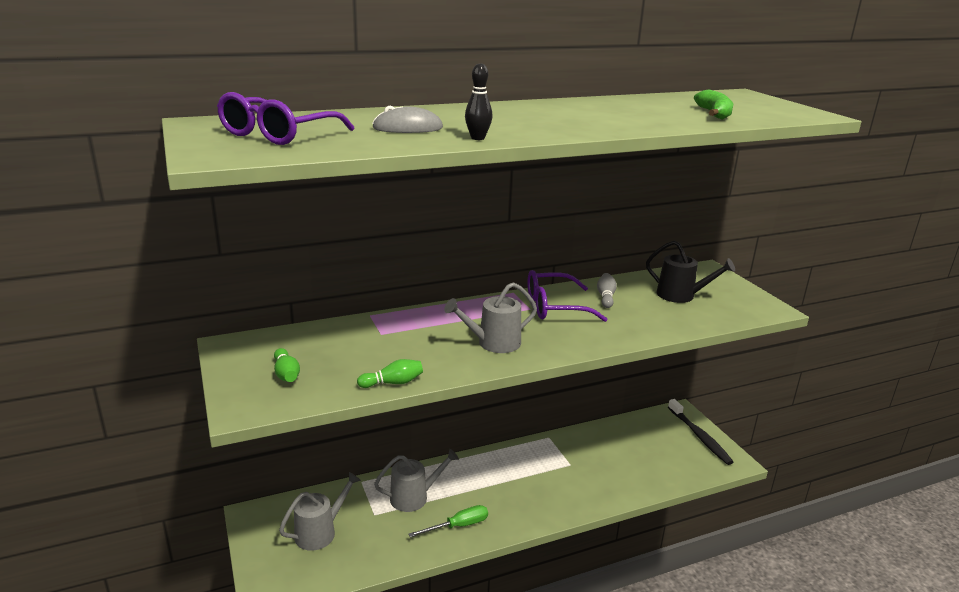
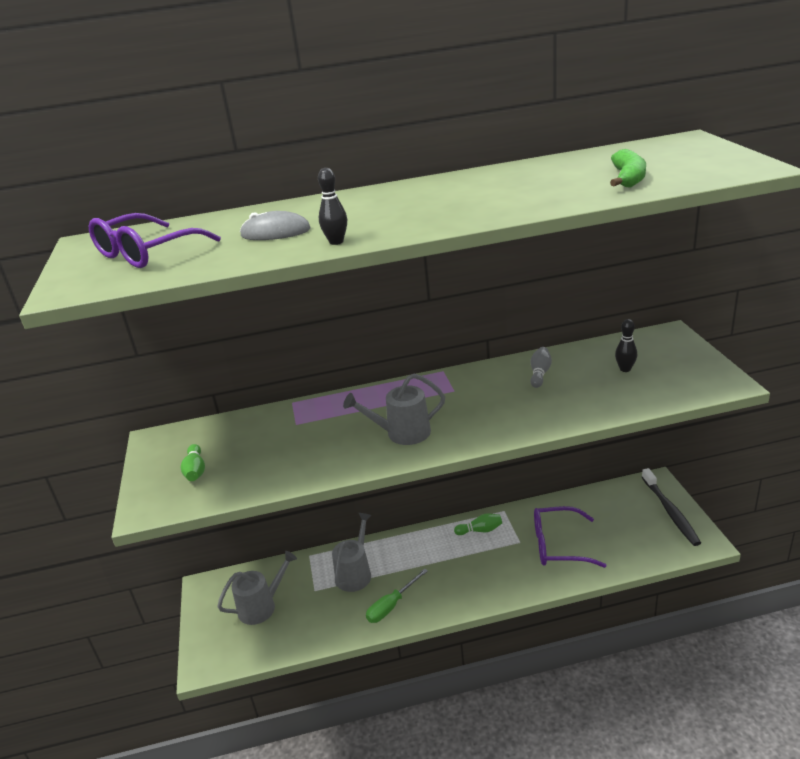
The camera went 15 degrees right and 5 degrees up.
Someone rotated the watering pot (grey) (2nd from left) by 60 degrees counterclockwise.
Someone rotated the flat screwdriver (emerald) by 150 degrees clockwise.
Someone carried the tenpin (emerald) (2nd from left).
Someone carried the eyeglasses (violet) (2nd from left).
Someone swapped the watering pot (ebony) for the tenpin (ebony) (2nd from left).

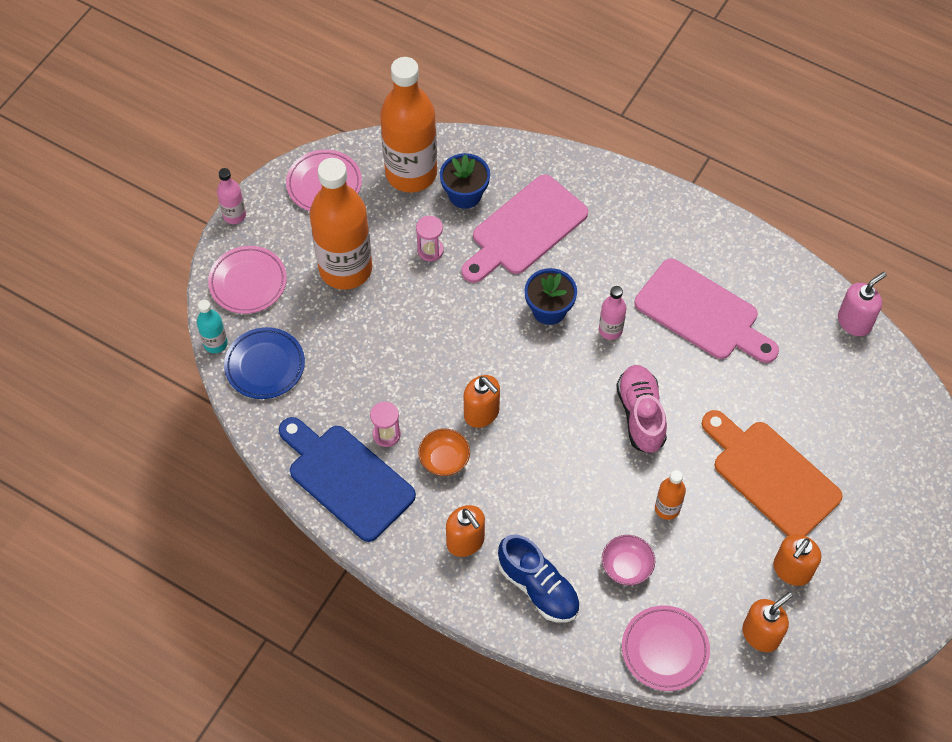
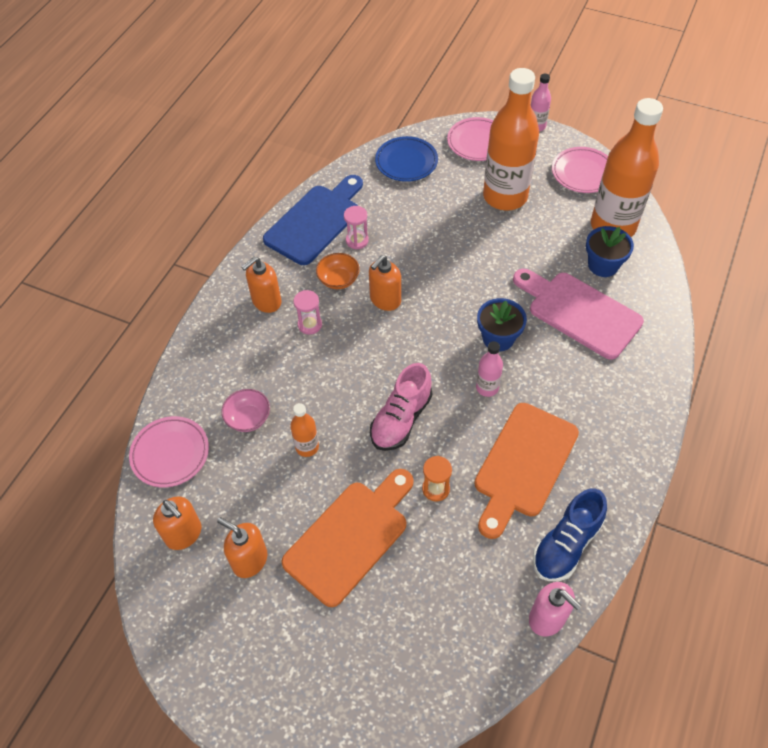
The camera went 85 degrees right and 5 degrees down.
Someone carried the hourglass (rose-pink) (2nd from left in the first image).
Someone rotated the sneaker (rose-pink) by 135 degrees clockwise.
Someone put down the hourglass (bright orange).
Someone repainted the chopping board (rose-pink) (2nd from left), which became the chopping board (bright orange) (2nd from left).
Someone carried the sneaker (royal blue).
Someone took away the flask (teal).

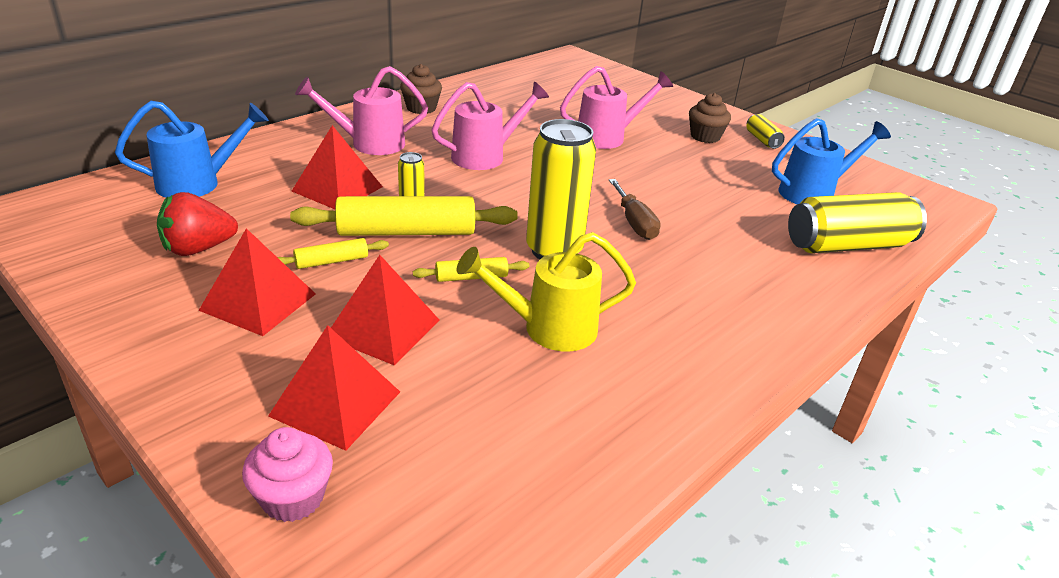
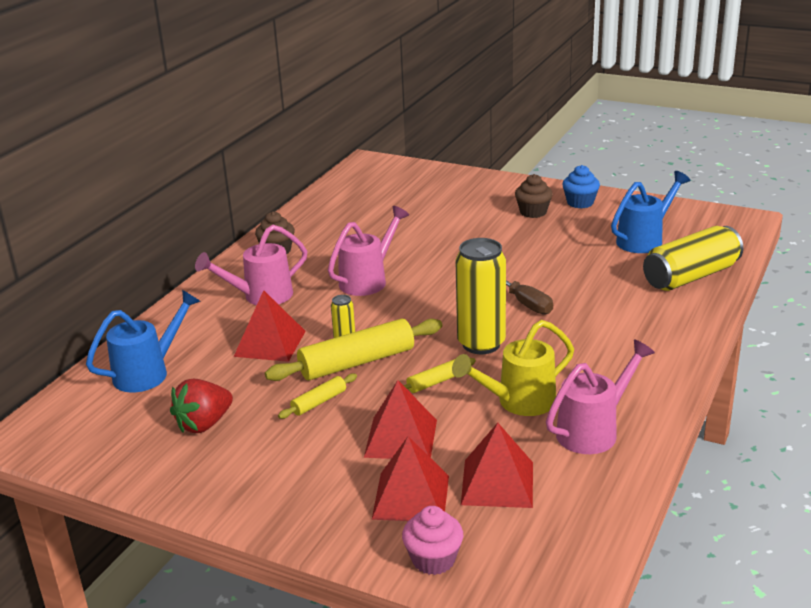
The camera went 15 degrees left and 5 degrees down.
Someone carried the pyramid shape (crimson) (1st from left in the first image).
Someone carried the watering pot (rose-pink) (3rd from left).
Someone swapped the soda can (bright yellow) (3rd from left) for the cupcake (royal blue).

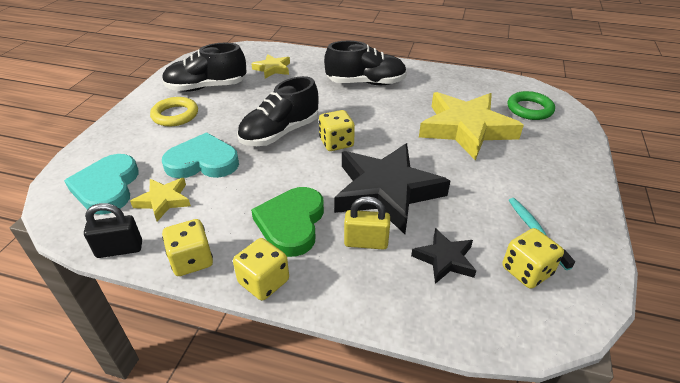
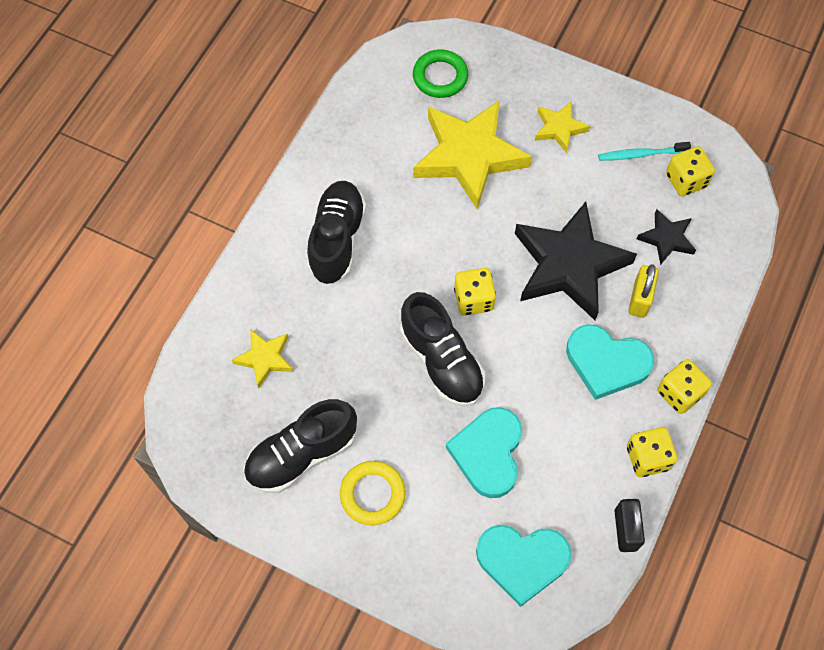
The camera went 80 degrees left and 25 degrees up.
Someone rotated the sneaker (ebony) (1st from left) by 60 degrees clockwise.
Someone carried the star (bright yellow) (1st from left in the first image).
Someone repainted the heart (emerald), which became the heart (teal) (3rd from left).

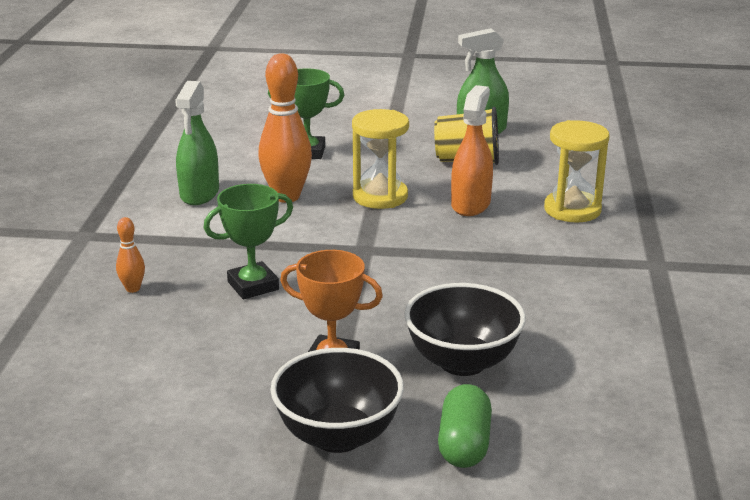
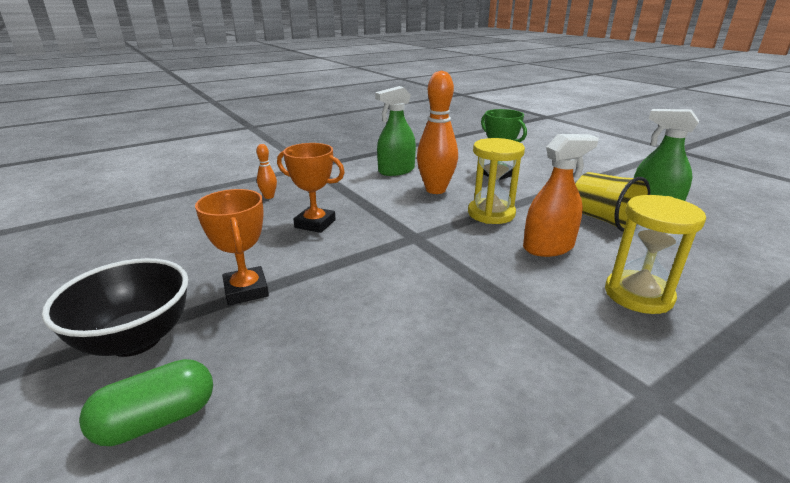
The camera went 50 degrees right and 0 degrees up.
Someone repainted the award cup (emerald) (1st from left), which became the award cup (bright orange) (2nd from left).
Someone took away the deep dish (ebony) (2nd from left).

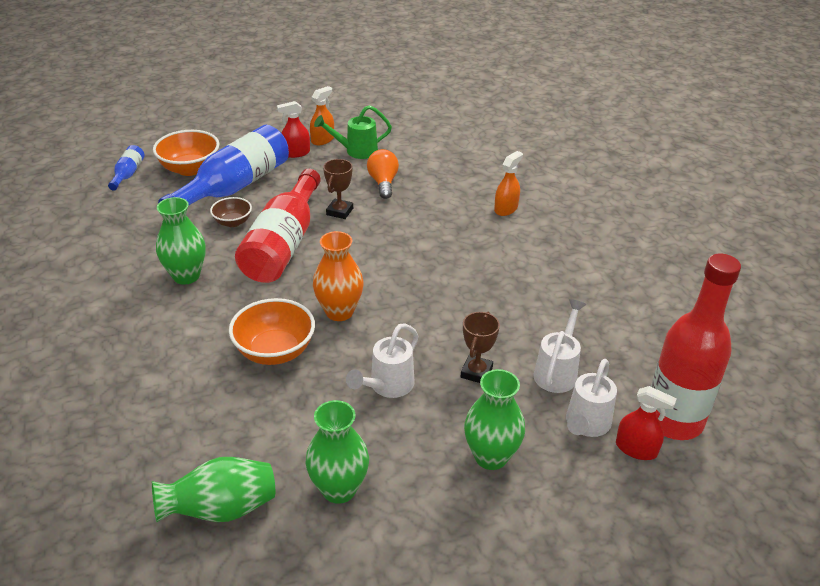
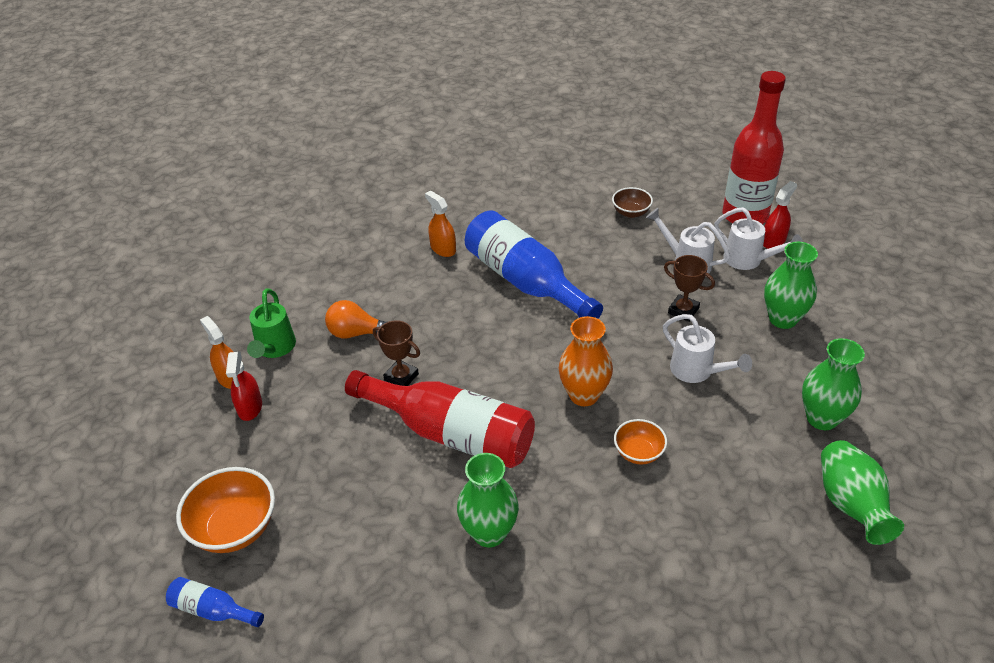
The camera went 75 degrees left and 5 degrees up.
Someone carried the flask (royal blue) (2nd from left).
Someone carried the deep dish (dark brown).
Someone scaled the deep dish (bright orange) (2nd from left) by 0.58.

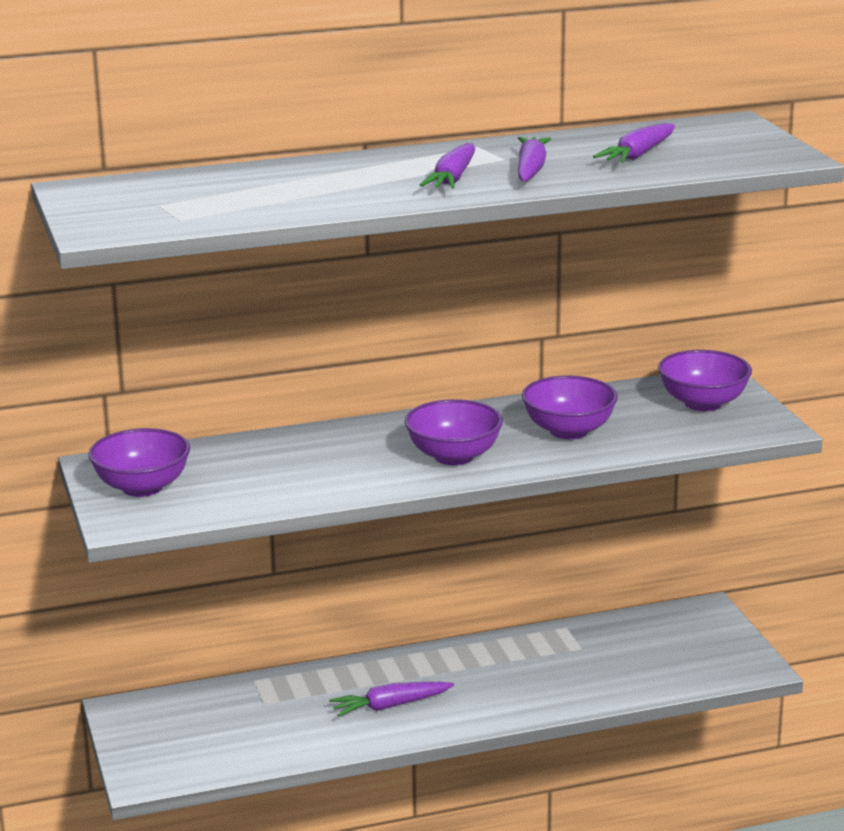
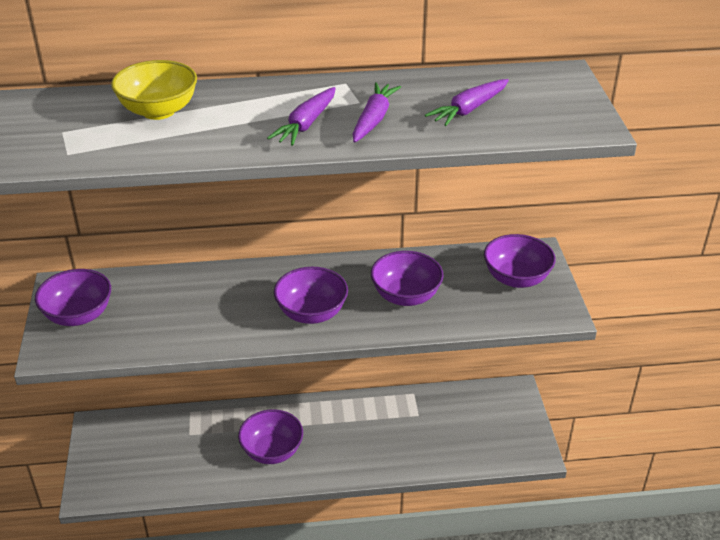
The camera went 10 degrees right and 15 degrees up.
Someone put down the deep dish (bright yellow).
Someone swapped the carrot (violet) (1st from left) for the deep dish (violet) (2nd from left).

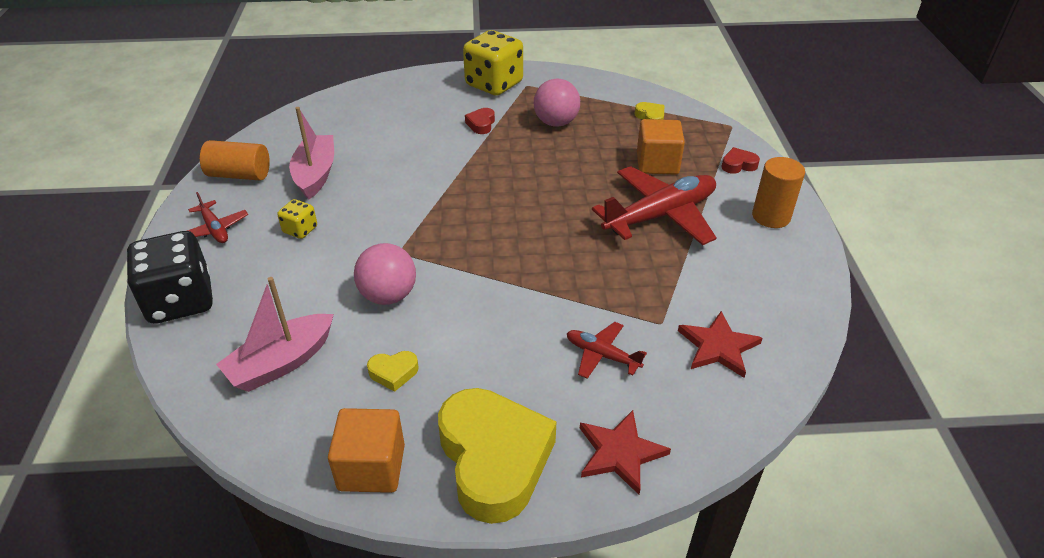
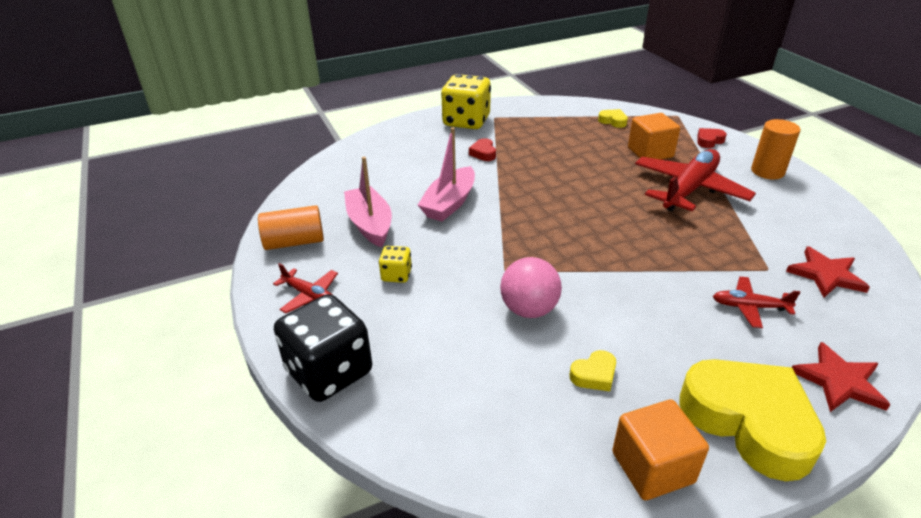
The camera went 20 degrees left and 5 degrees down.
Someone carried the sailboat (rose-pink) (1st from left in the first image).
Someone took away the ball (rose-pink) (2nd from left).

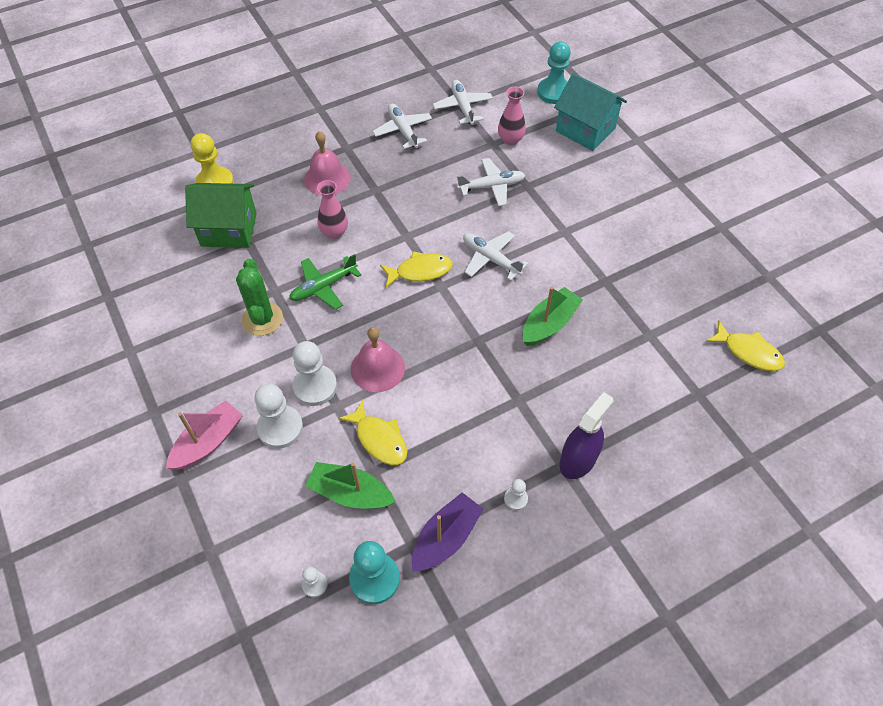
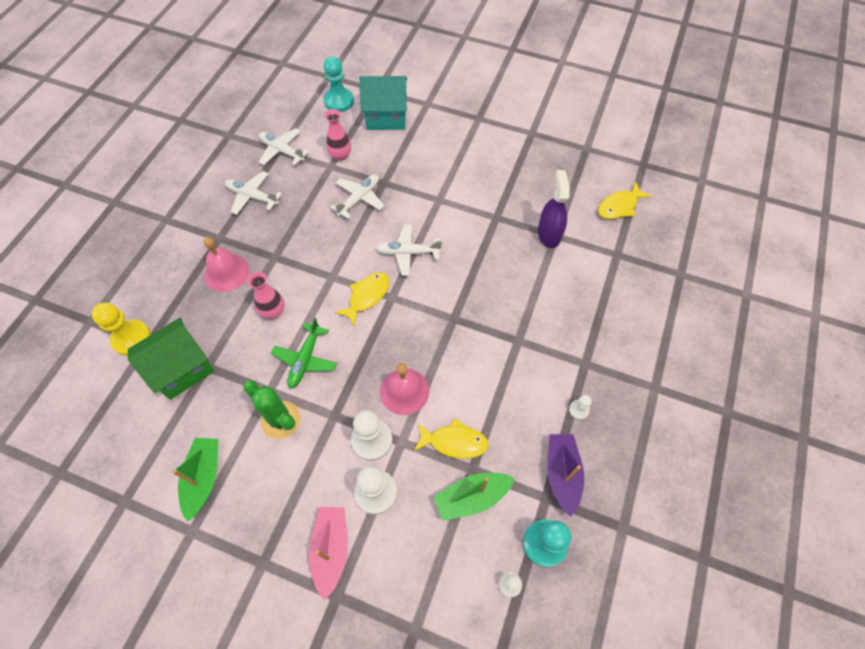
The camera went 40 degrees left and 5 degrees up.
Someone carried the sailboat (emerald) (2nd from left in the first image).
Someone carried the sprayer (violet).
Someone rotated the toy fish (bright yellow) (3rd from left) by 150 degrees clockwise.

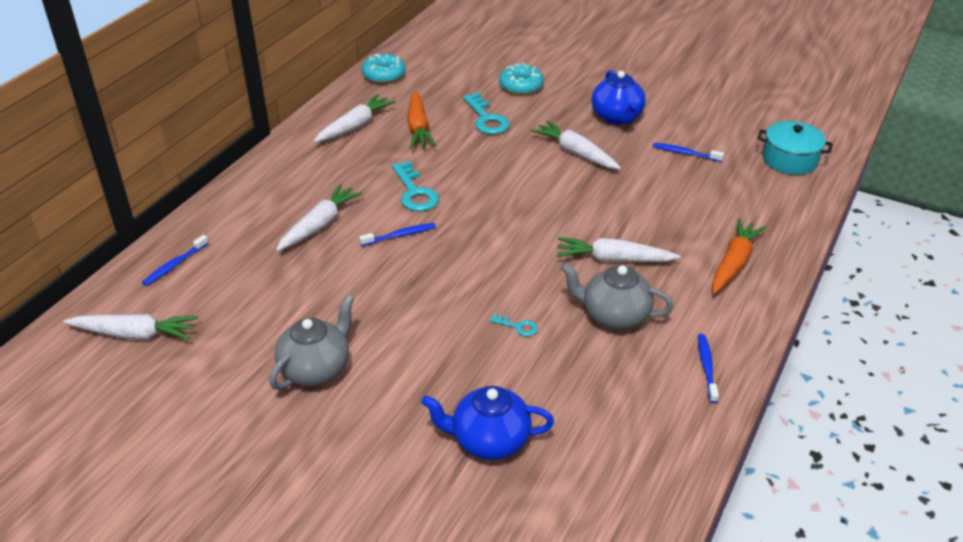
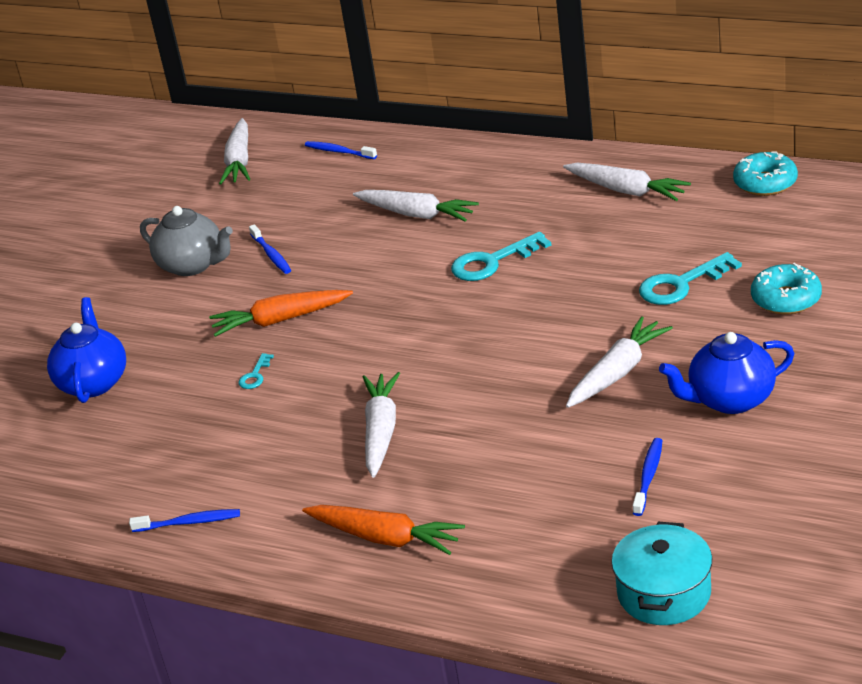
The camera went 90 degrees right and 5 degrees down.
Someone carried the carrot (bright orange) (1st from left).
Someone carried the dental brush (royal blue) (2nd from left).
Someone took away the teapot (grey) (2nd from left).

